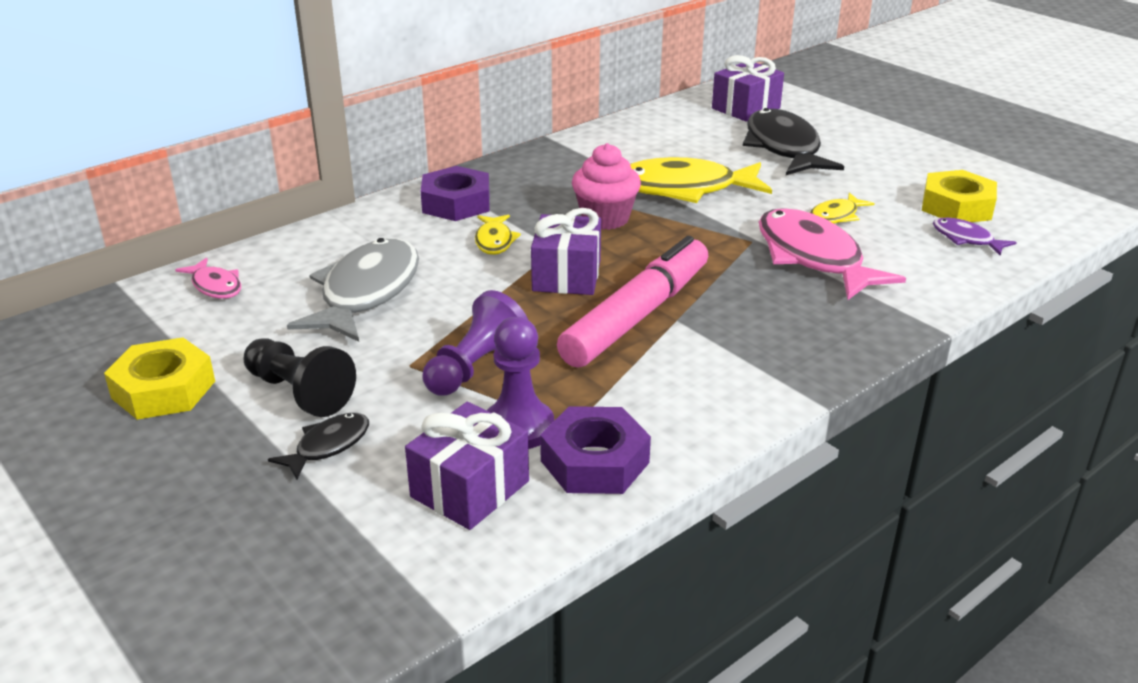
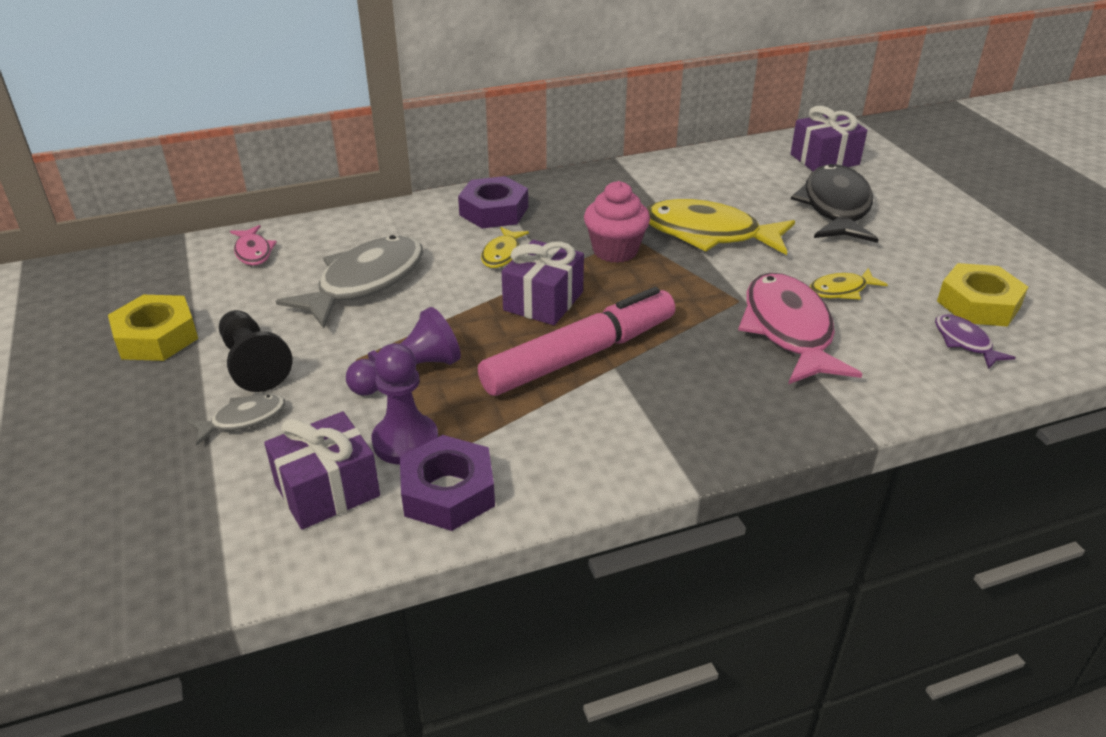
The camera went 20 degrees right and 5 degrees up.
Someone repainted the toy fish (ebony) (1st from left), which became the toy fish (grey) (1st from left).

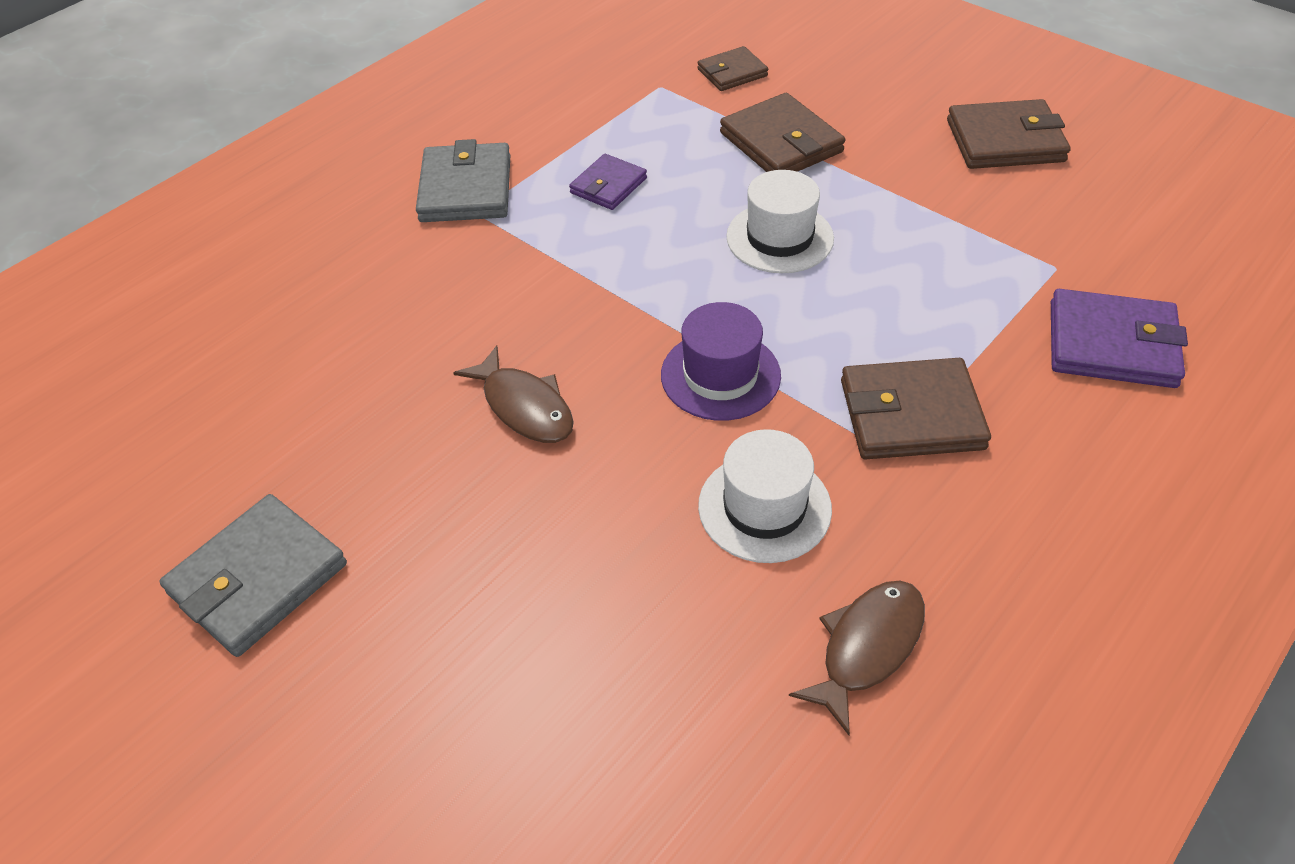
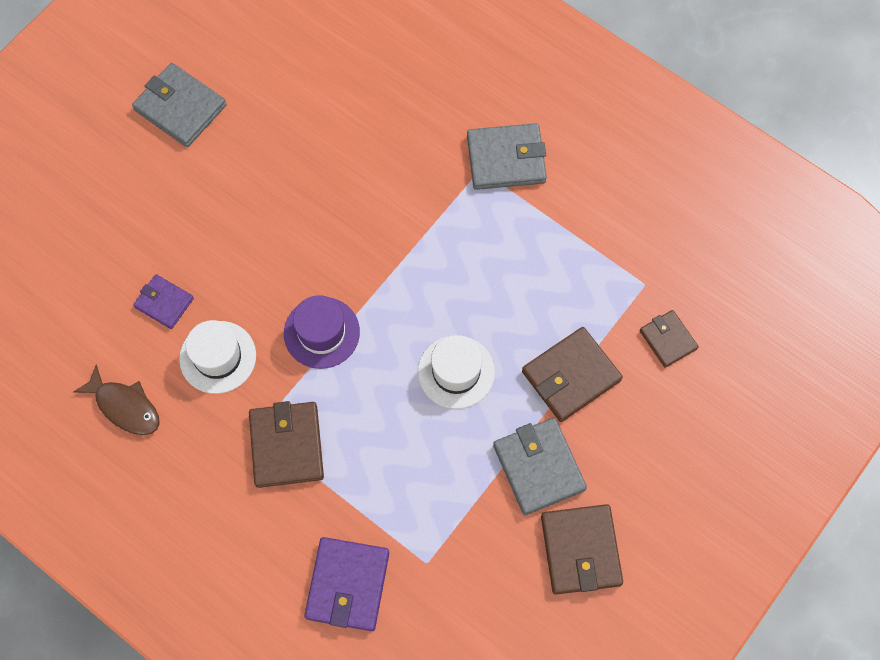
The camera went 85 degrees right and 20 degrees up.
Someone carried the wallet (violet) (1st from left).
Someone put down the wallet (grey) (3rd from left).
Someone took away the toy fish (dark brown) (1st from left).

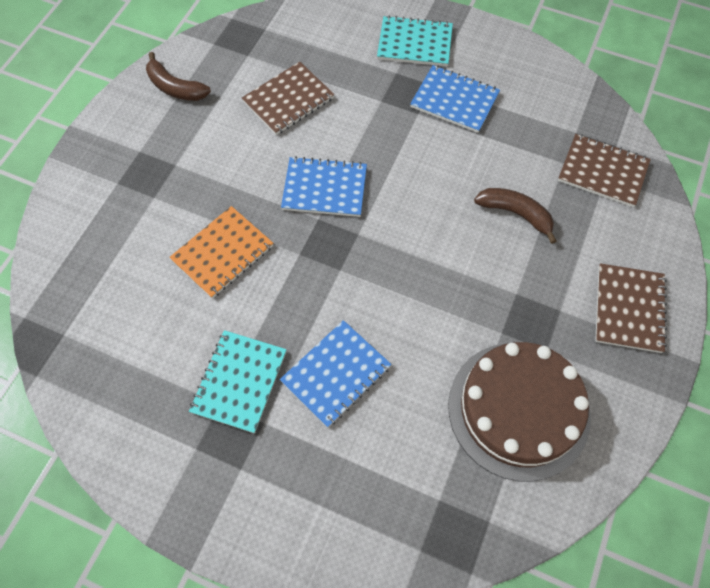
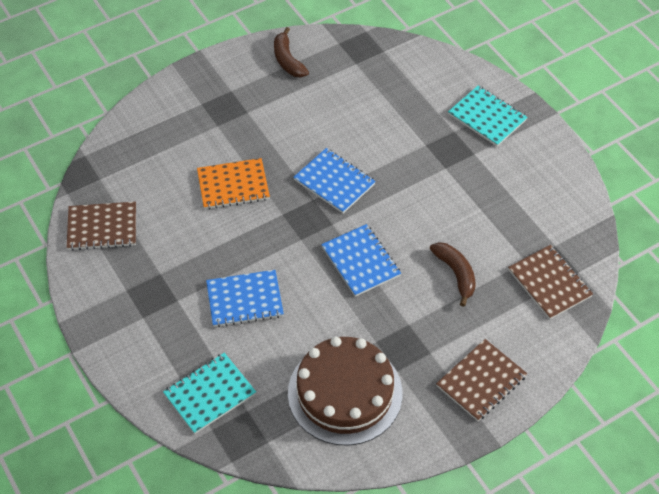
The camera went 35 degrees right and 10 degrees down.
Someone carried the exercise book (dark brown) (1st from left).
Someone carried the exercise book (teal) (1st from left).
Someone carried the exercise book (royal blue) (3rd from left).

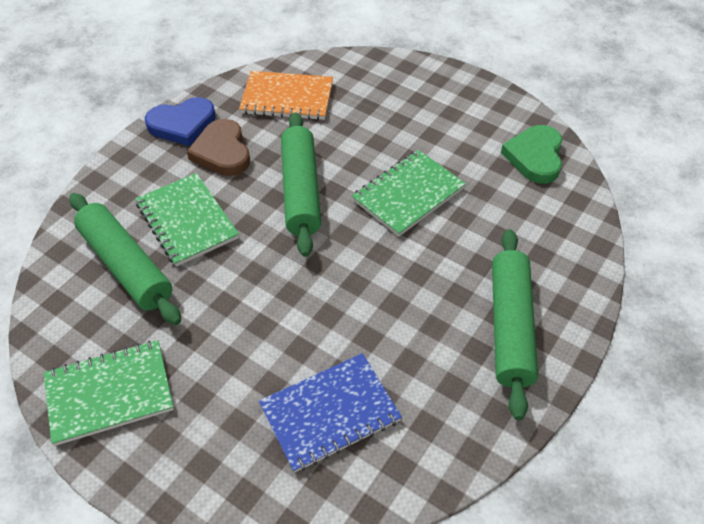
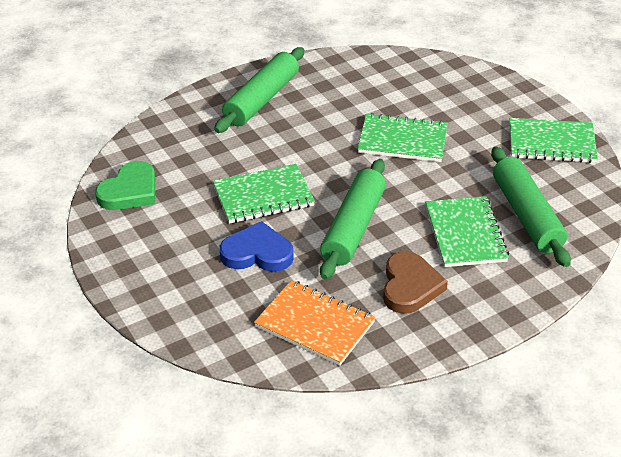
The camera went 155 degrees left and 10 degrees down.
Someone carried the heart (royal blue).
Someone put down the exercise book (emerald) (2nd from left).
Someone took away the exercise book (royal blue).

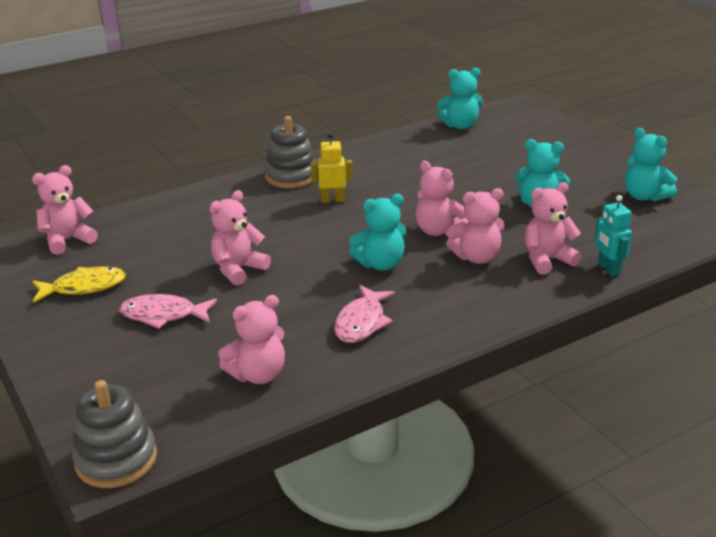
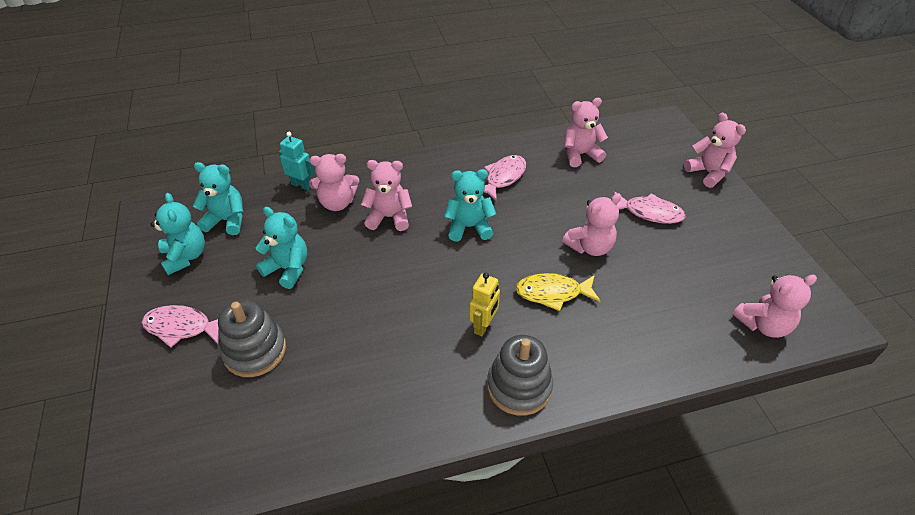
The camera went 165 degrees left and 15 degrees up.
Someone put down the toy fish (rose-pink) (1st from left).
Someone carried the teddy bear (teal) (2nd from left).
Someone carried the stacking rings (grey) (1st from left).
Someone rotated the toy robot (teal) by 60 degrees counterclockwise.
Someone rotated the toy robot (bright yellow) by 75 degrees counterclockwise.
Someone carried the toy fish (bright yellow).
Someone carried the teddy bear (rose-pink) (4th from left in the first image).

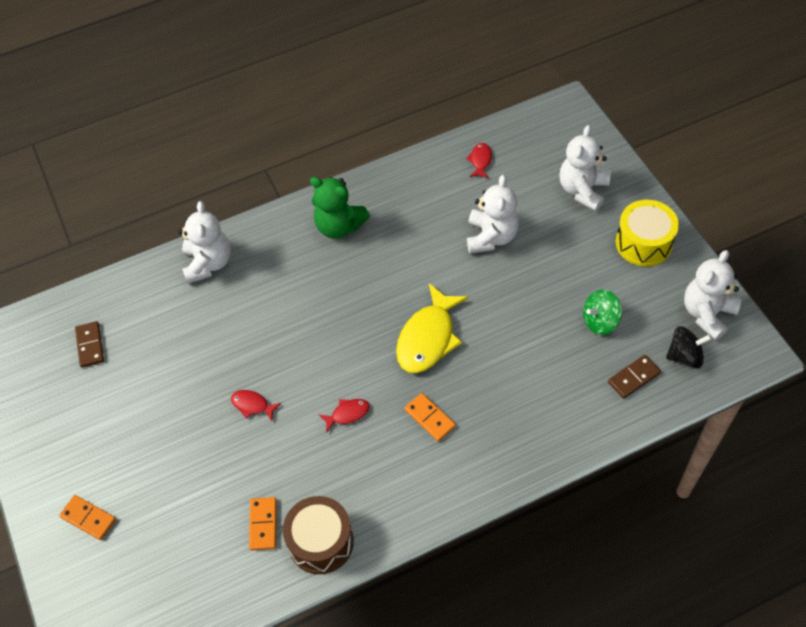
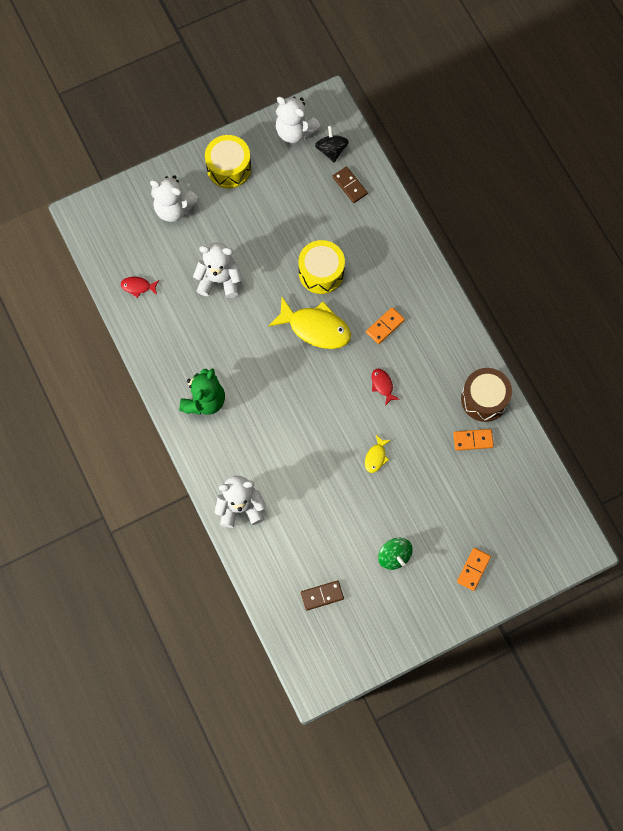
The camera went 95 degrees left and 15 degrees up.
Someone put down the toy drum (bright yellow) (2nd from left).
Someone repainted the toy fish (crimson) (1st from left), which became the toy fish (bright yellow) (2nd from left).
Someone carried the whirligig (emerald).

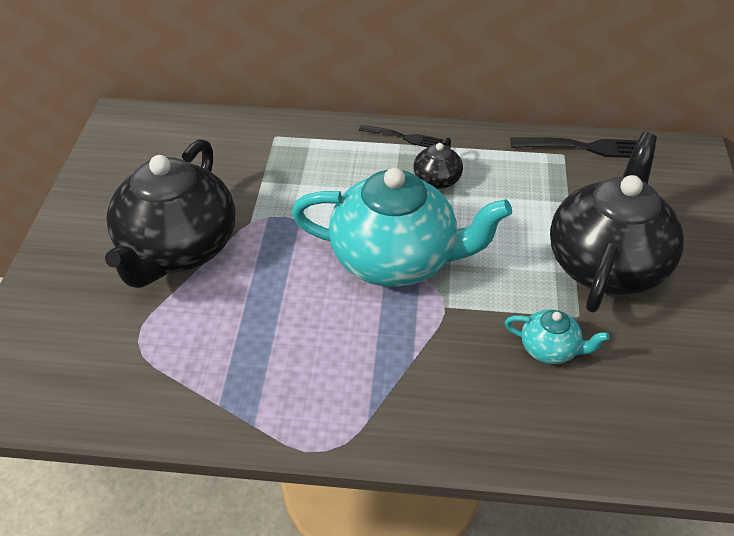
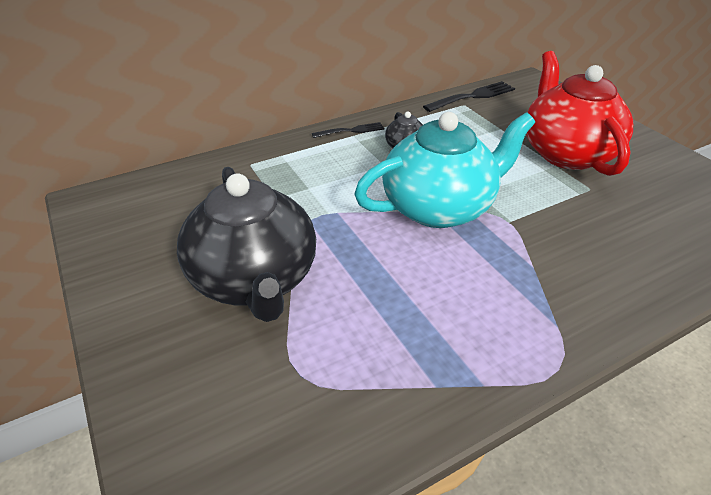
The camera went 35 degrees left and 5 degrees down.
Someone repainted the teapot (ebony) (3rd from left), which became the teapot (crimson).
Someone took away the teapot (teal) (2nd from left).

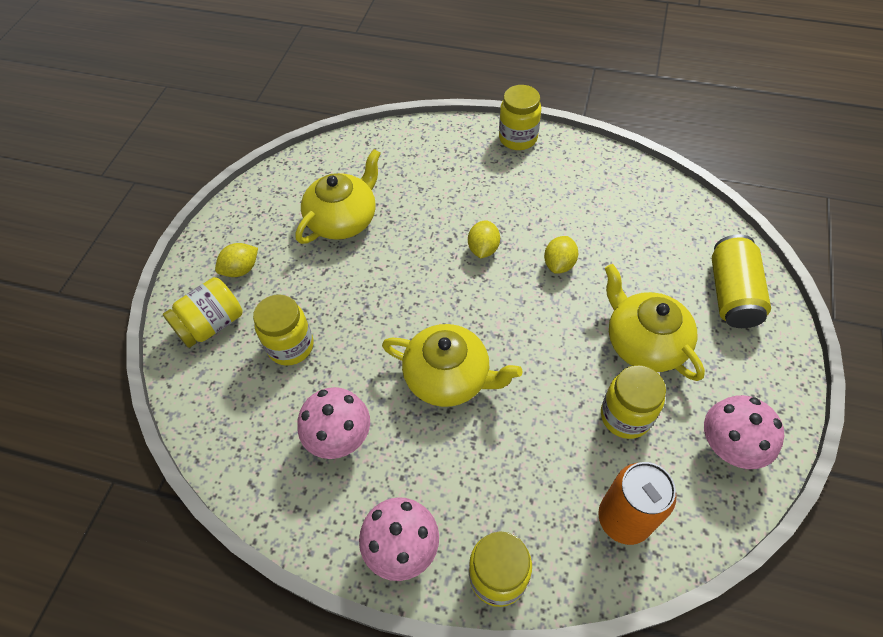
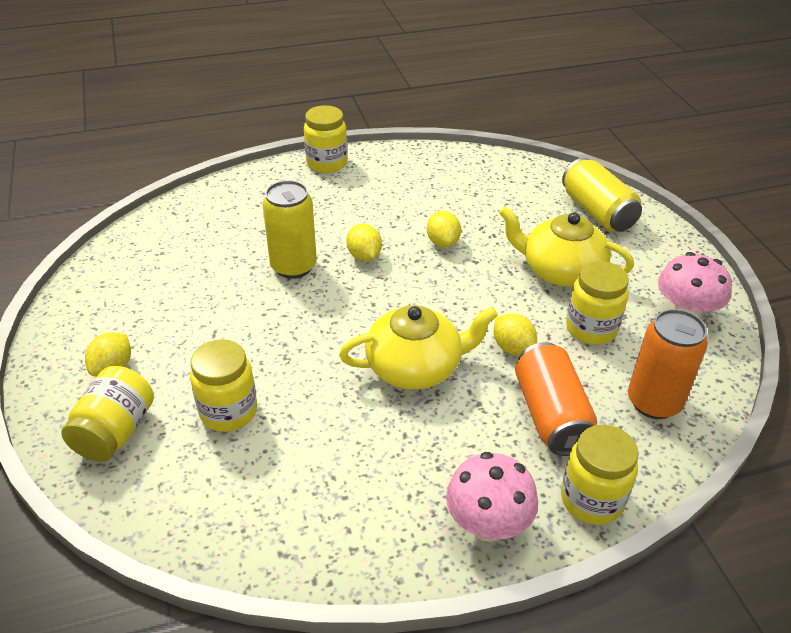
The camera went 35 degrees left and 15 degrees down.
Someone put down the soda can (bright yellow) (1st from left).
Someone put down the citrus fruit (bright yellow) (4th from left).
Someone put down the soda can (bright orange) (1st from left).
Someone took away the teapot (bright yellow) (1st from left).
Someone took away the toadstool (rose-pink) (1st from left).

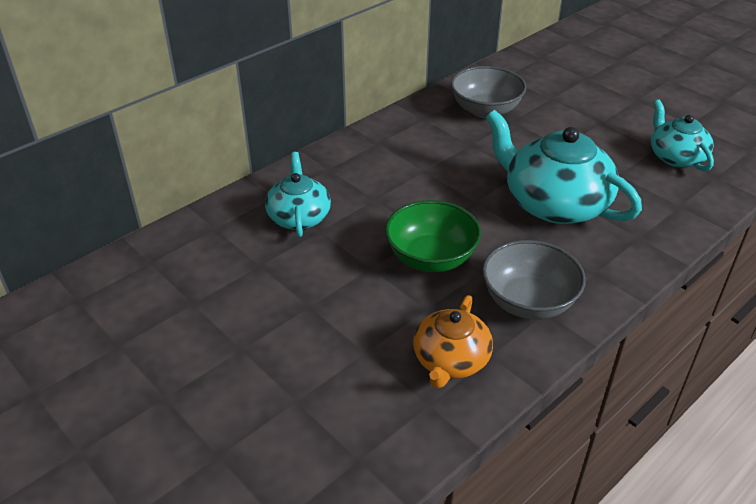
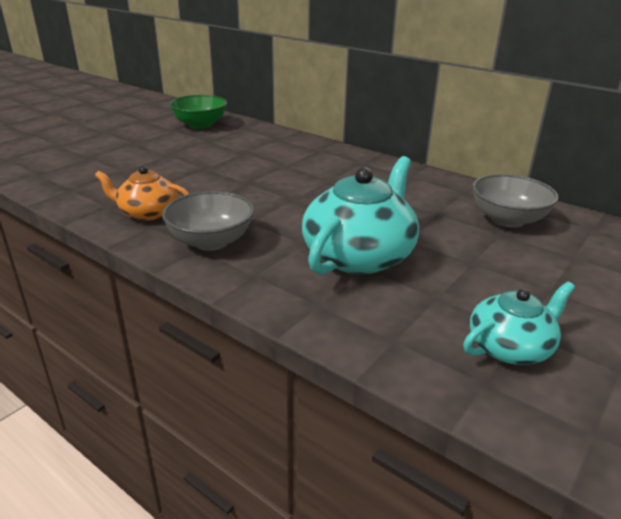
The camera went 80 degrees right and 10 degrees down.
Someone carried the deep dish (emerald).
Someone took away the teapot (teal) (1st from left).

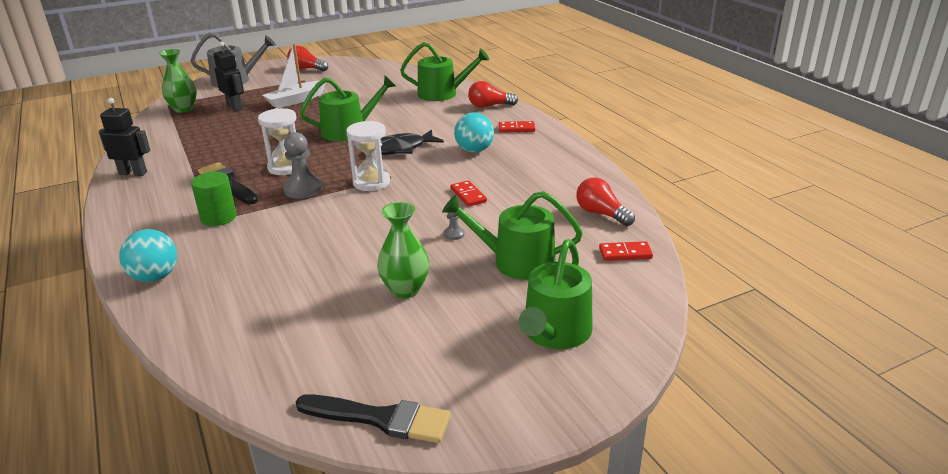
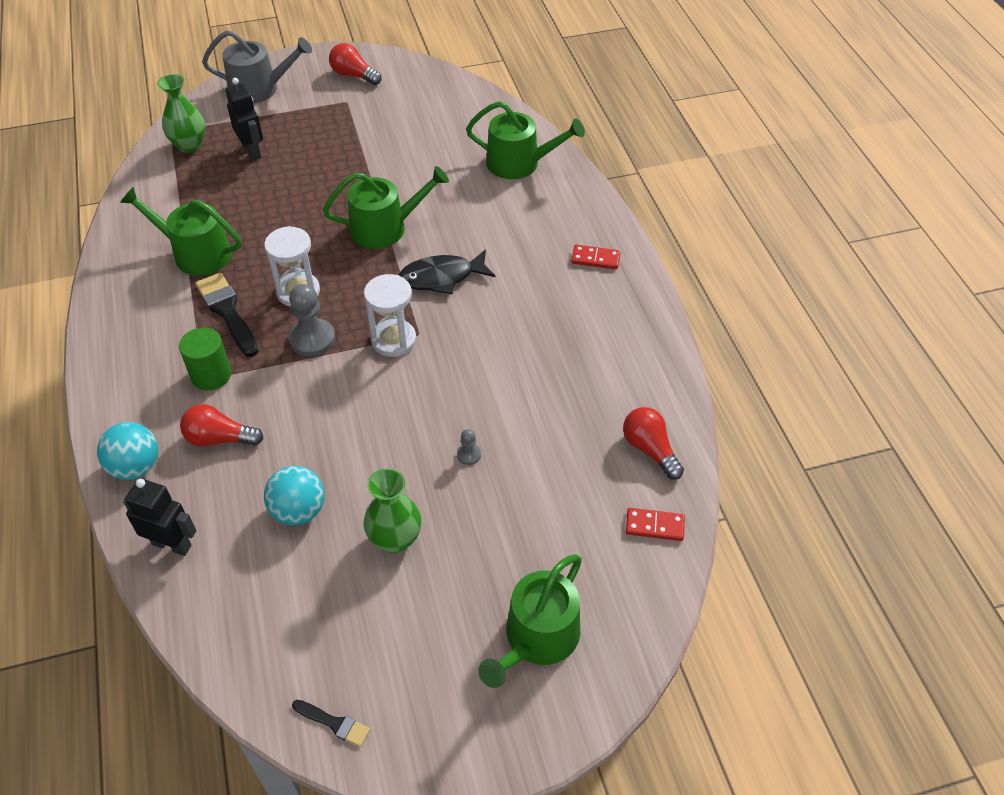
The camera went 10 degrees right and 20 degrees up.
Someone carried the watering pot (emerald) (3rd from left in the first image).
Someone carried the toy robot (ebony) (1st from left).
Someone carried the bulb (crimson) (2nd from left in the first image).
Someone carried the ball (teal) (2nd from left).
Someone scaled the brush (ebony) (2nd from left) by 0.54.
Someone took away the sailboat (snow-white).
Someone took away the domino (crimson) (1st from left).

